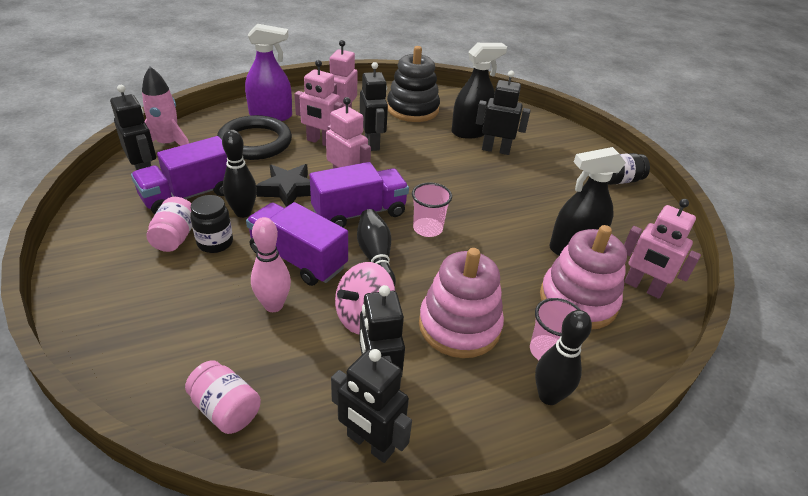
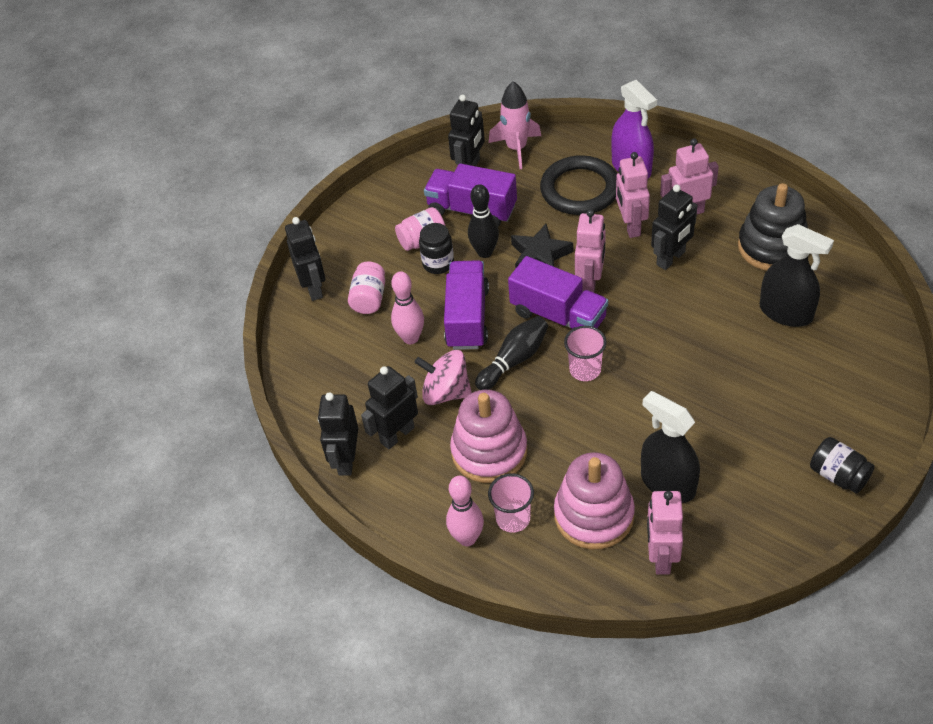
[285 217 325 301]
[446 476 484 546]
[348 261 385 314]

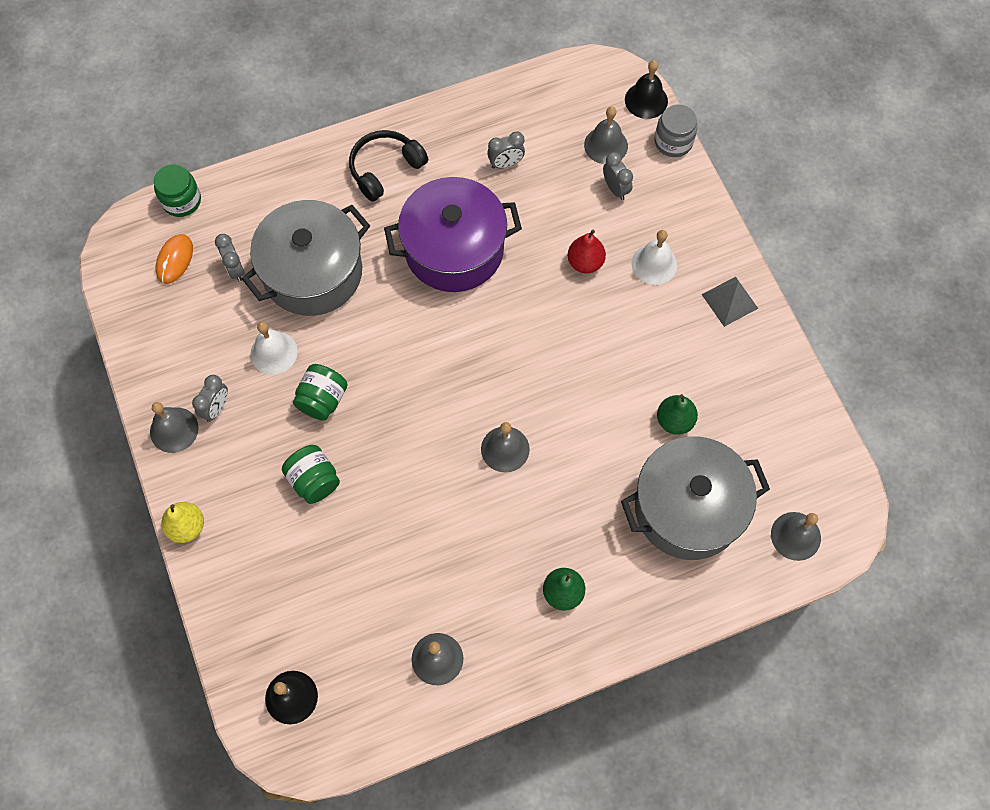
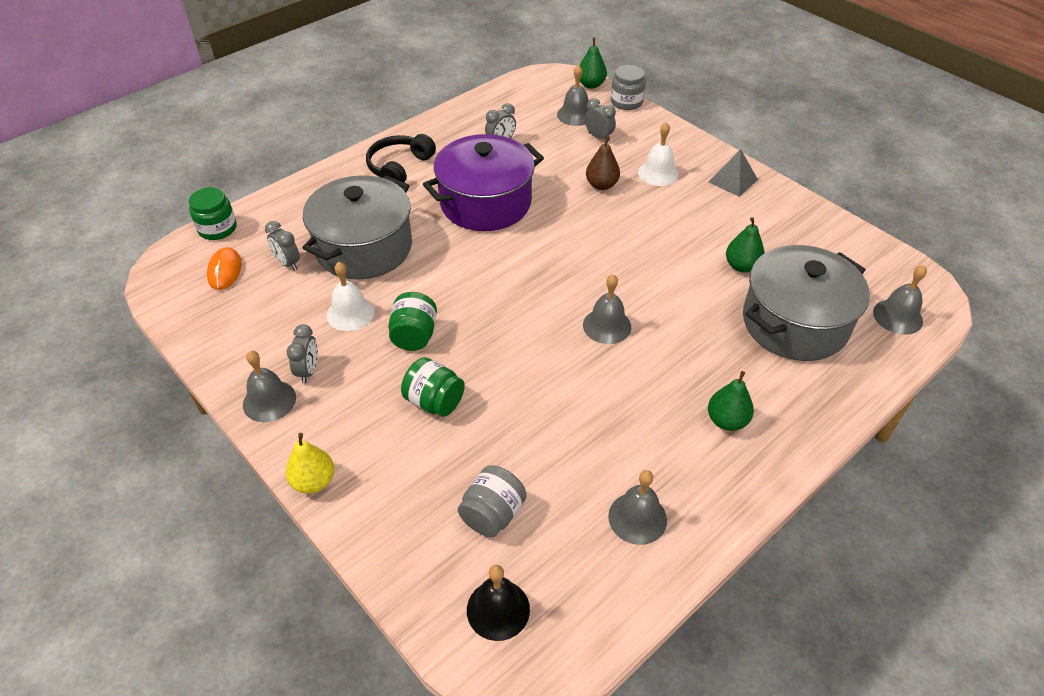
[579 38 607 89]
[586 136 620 190]
[458 466 526 537]

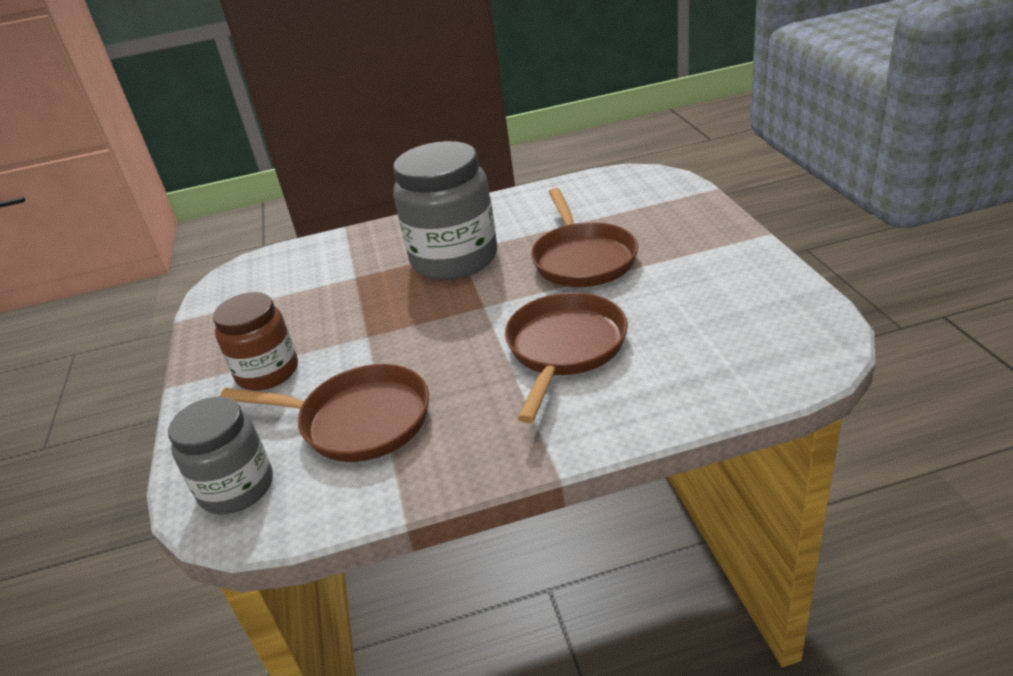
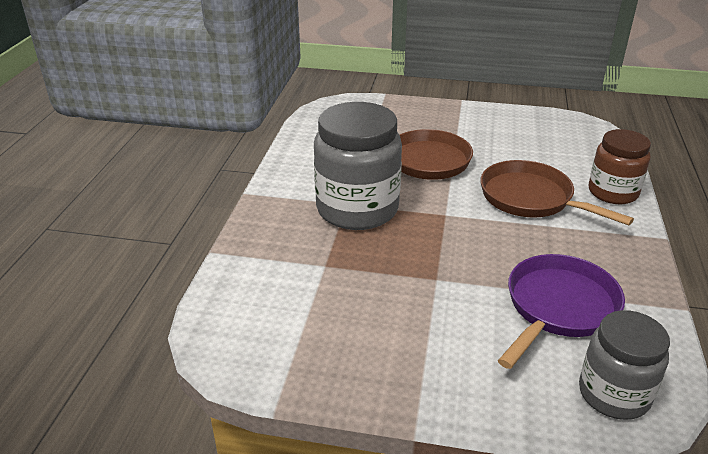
[589 129 651 204]
[498 254 625 369]

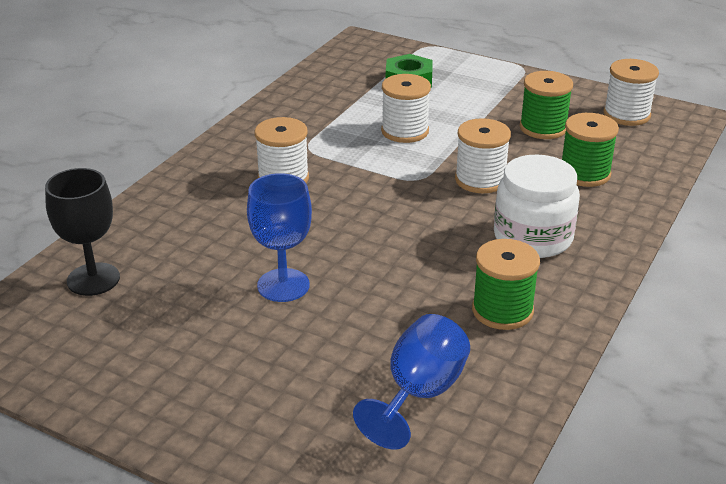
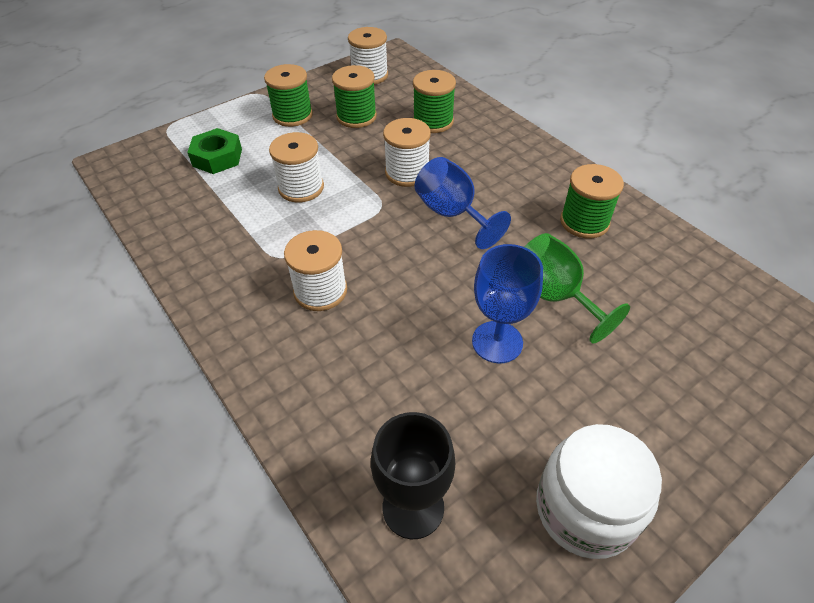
[536 424 662 559]
[415 157 511 249]
[264 64 313 127]
[525 233 630 343]

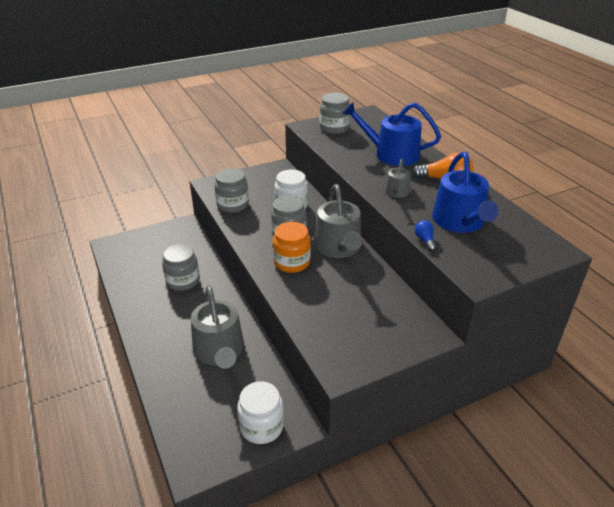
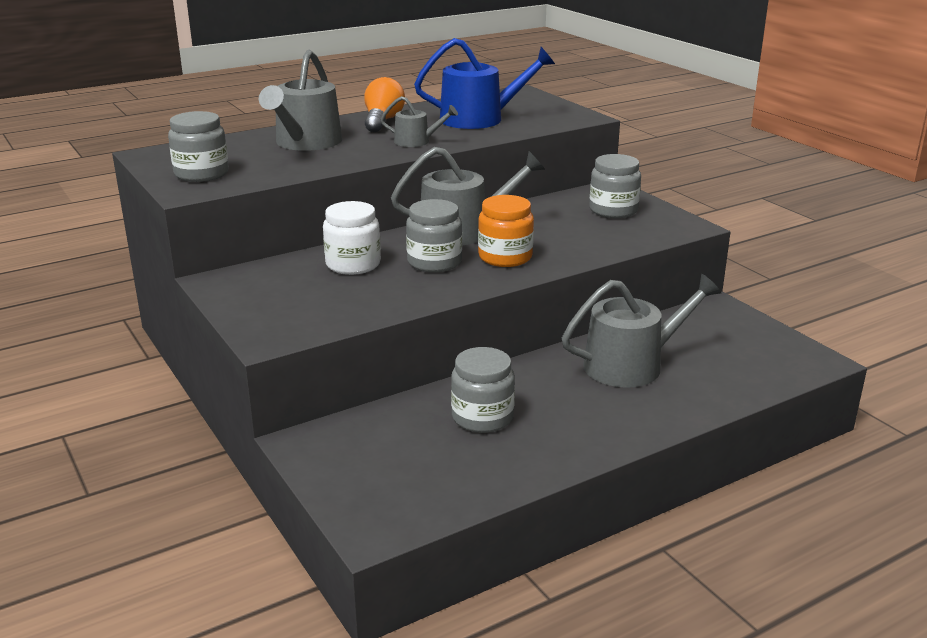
[259 50 342 151]
[589 154 641 218]
[415 220 436 251] (first image)
[237 381 284 444] (first image)

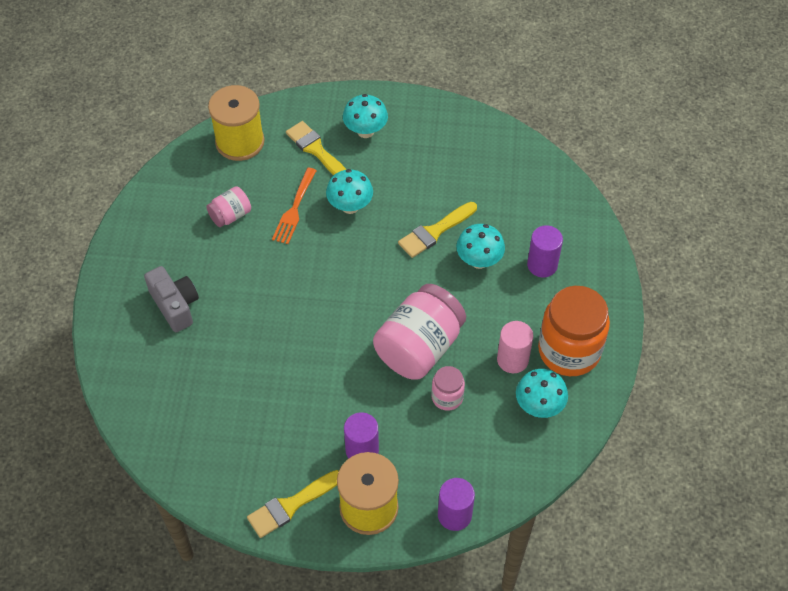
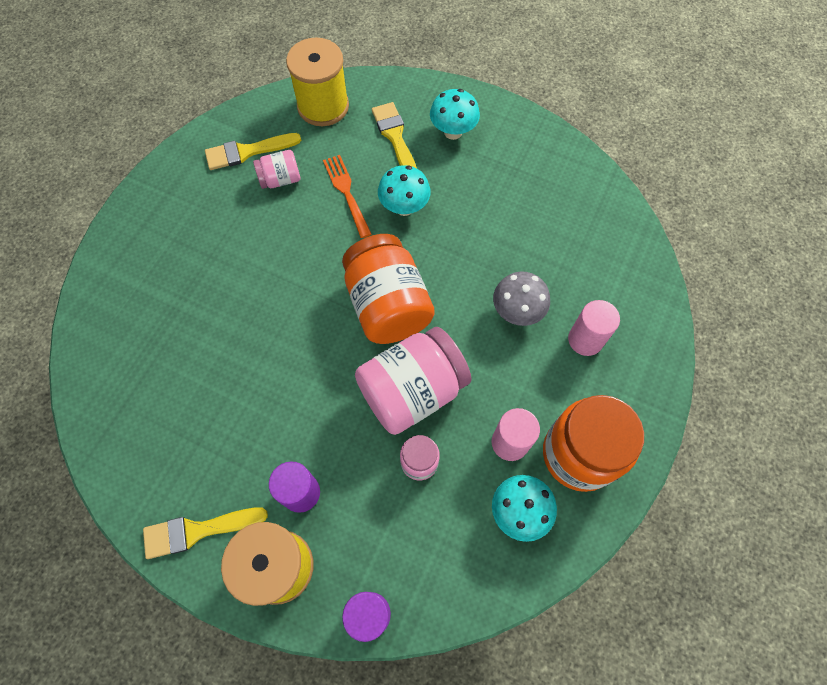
[323 155 371 238]
[205 133 301 170]
[493 272 550 326]
[568 300 620 356]
[144 266 199 332] (first image)
[342 234 435 344]

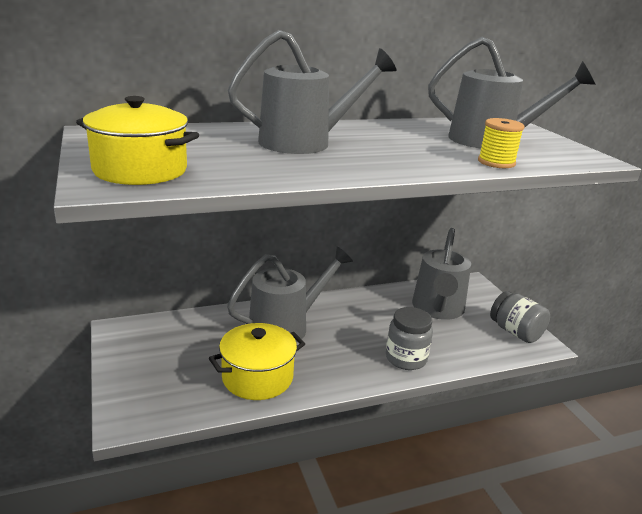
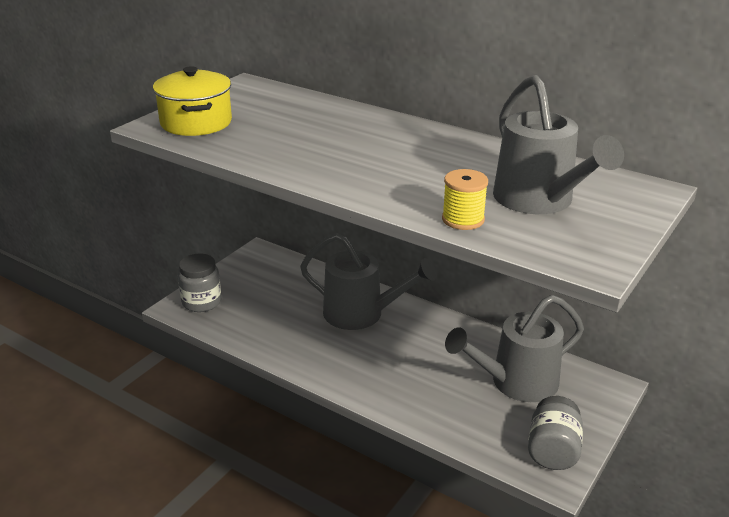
[228 30 396 154] (first image)
[178 254 221 312]
[209 323 305 400] (first image)

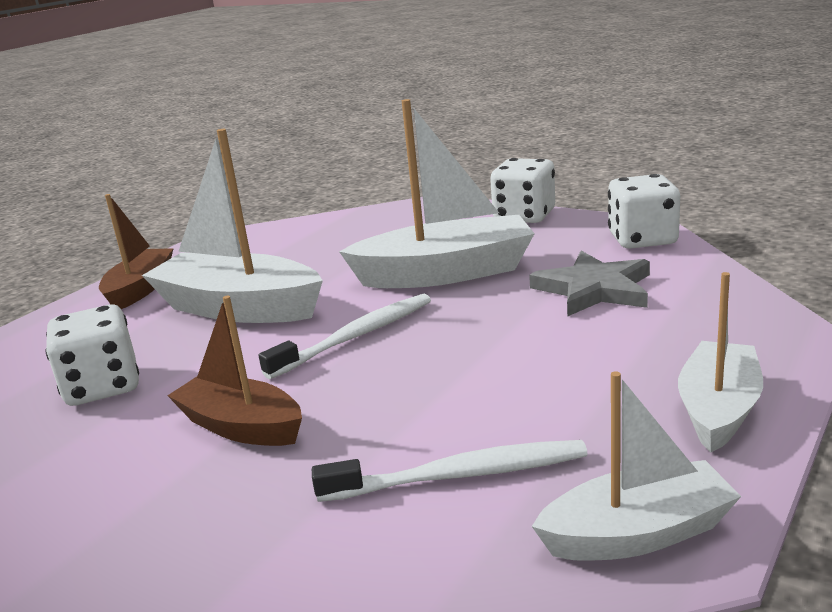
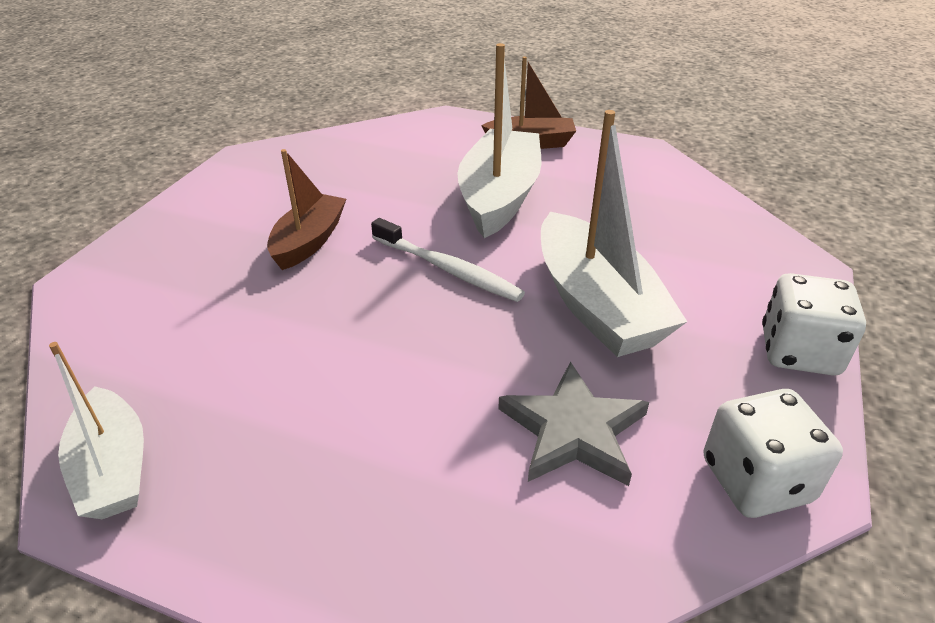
[678 272 763 452] (first image)
[45 305 139 406] (first image)
[312 440 588 502] (first image)

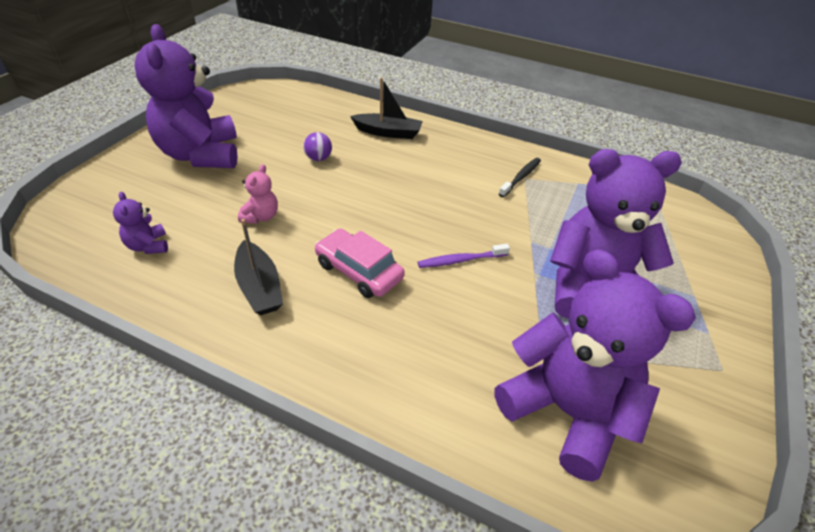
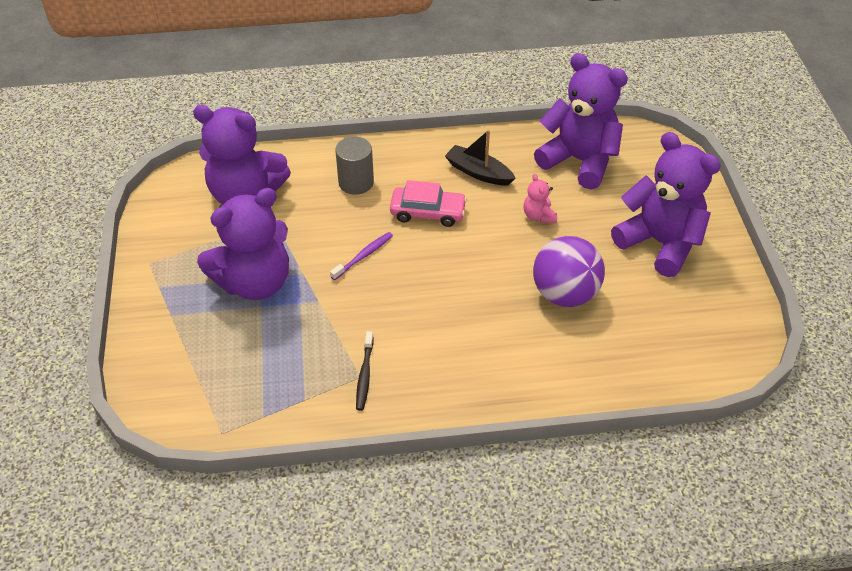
[350 77 423 139] (first image)
[533 236 605 307]
[534 53 628 190]
[335 136 374 195]

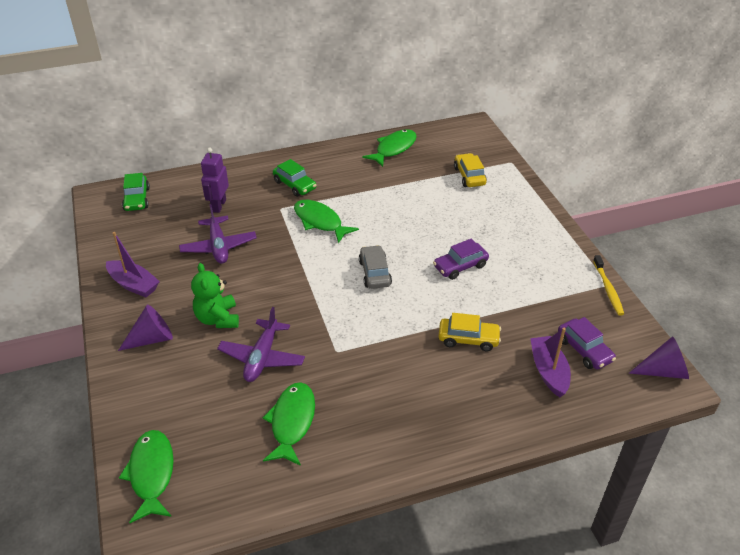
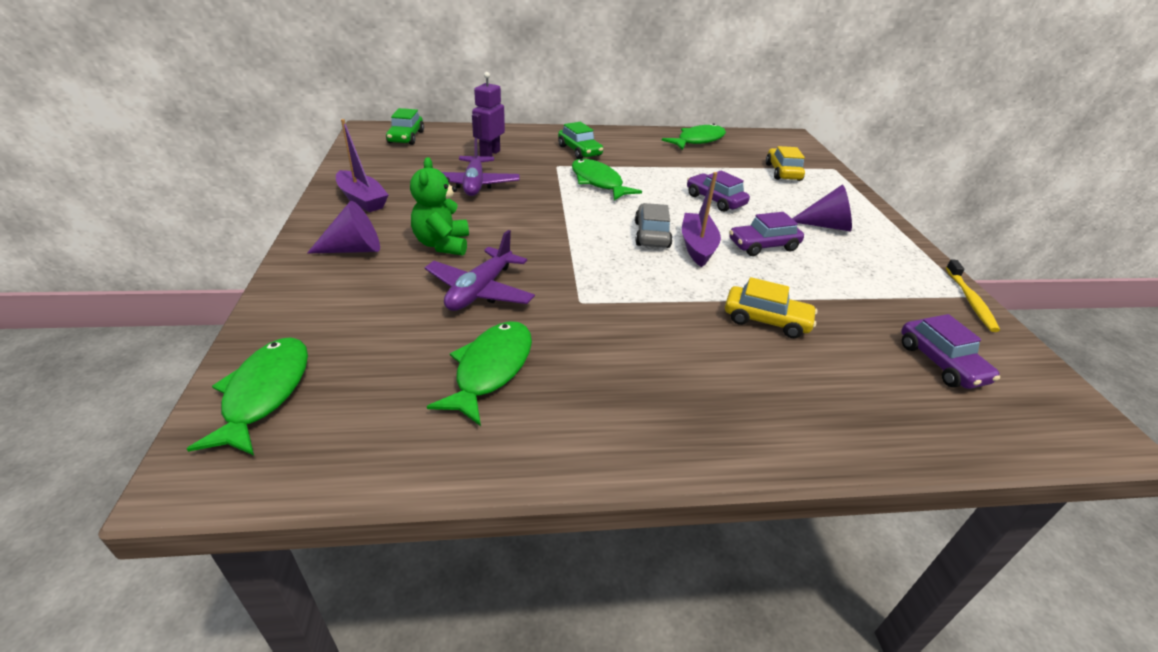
[682 172 721 267]
[792 185 852 232]
[687 170 750 212]

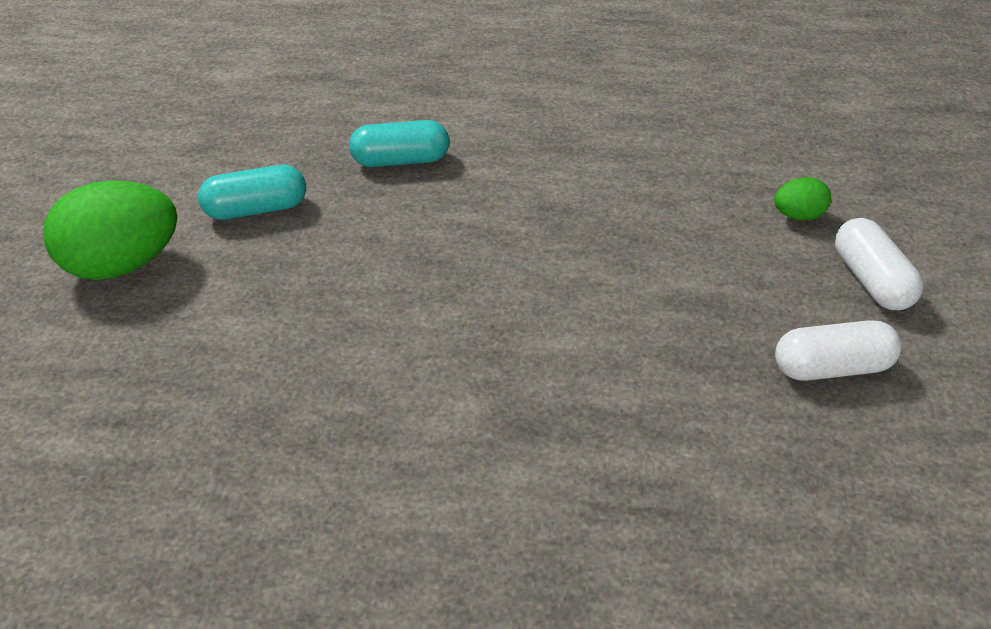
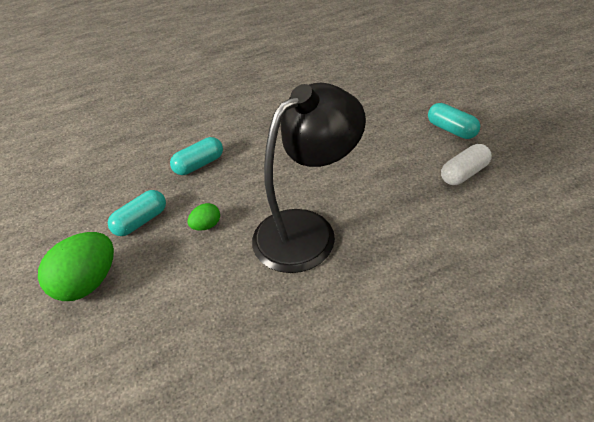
[188 203 220 231]
[428 103 480 139]
[252 83 366 273]

